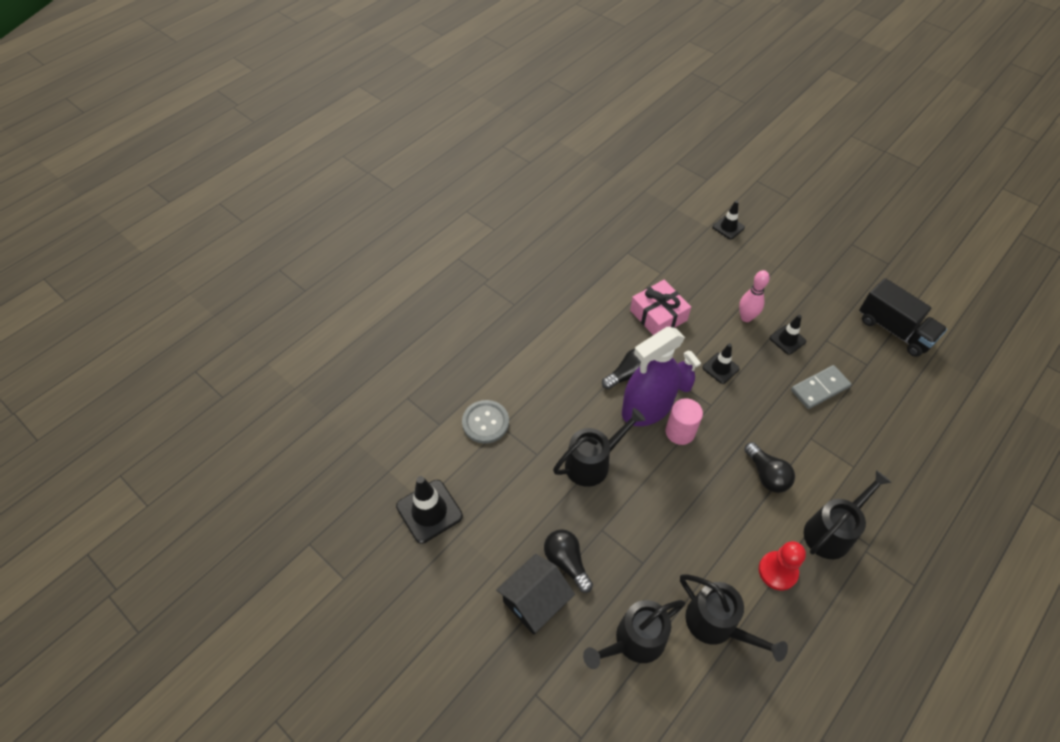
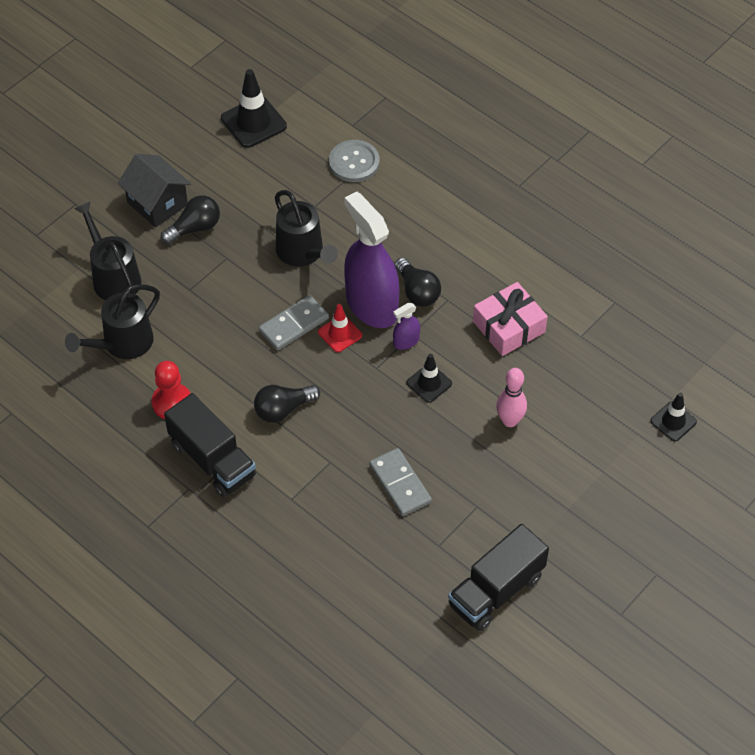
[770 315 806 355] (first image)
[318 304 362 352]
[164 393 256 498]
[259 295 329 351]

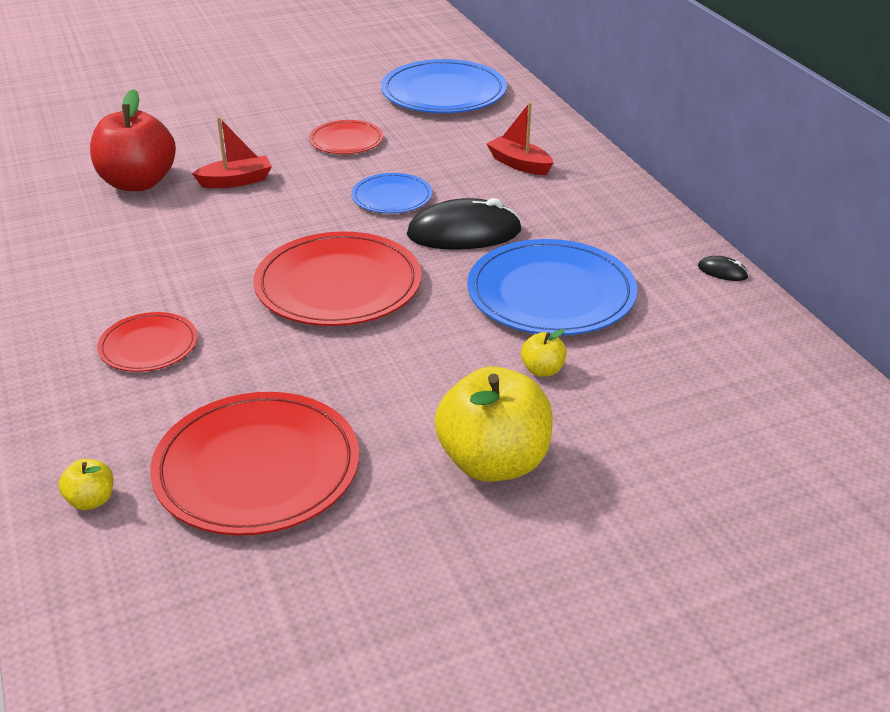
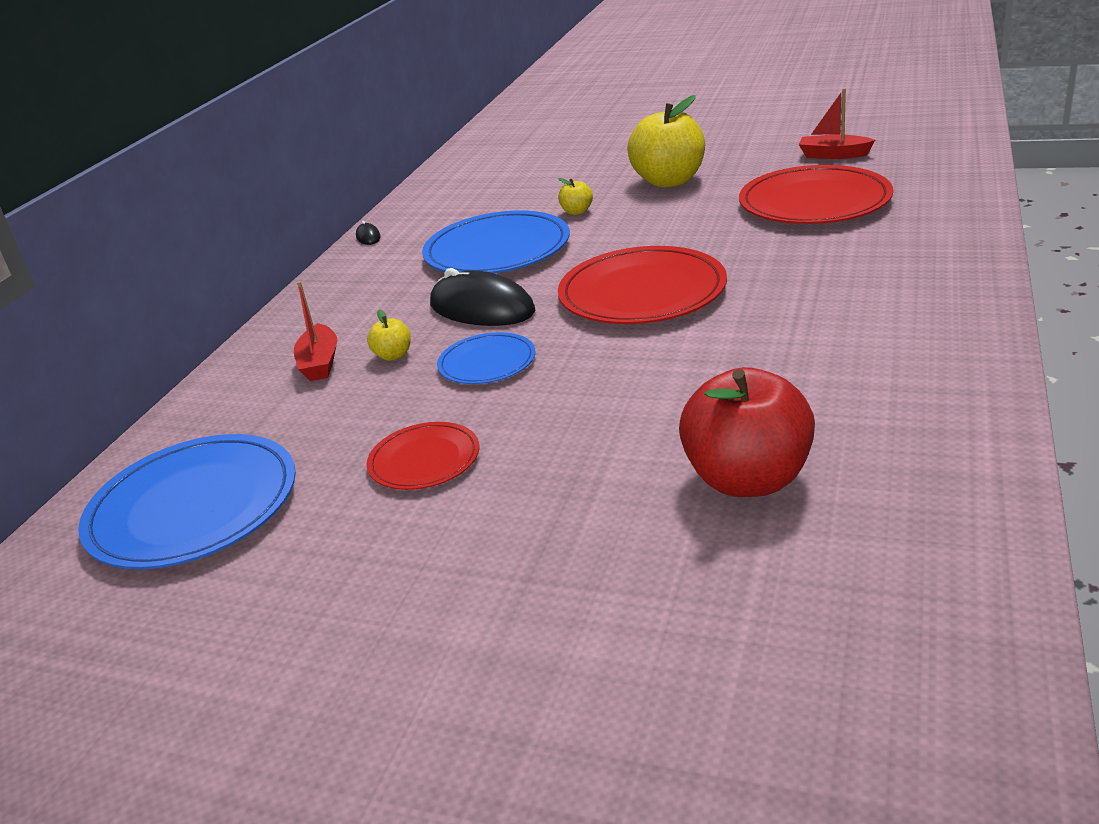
[798 88 875 159]
[97 312 198 372] (first image)
[367 310 411 361]

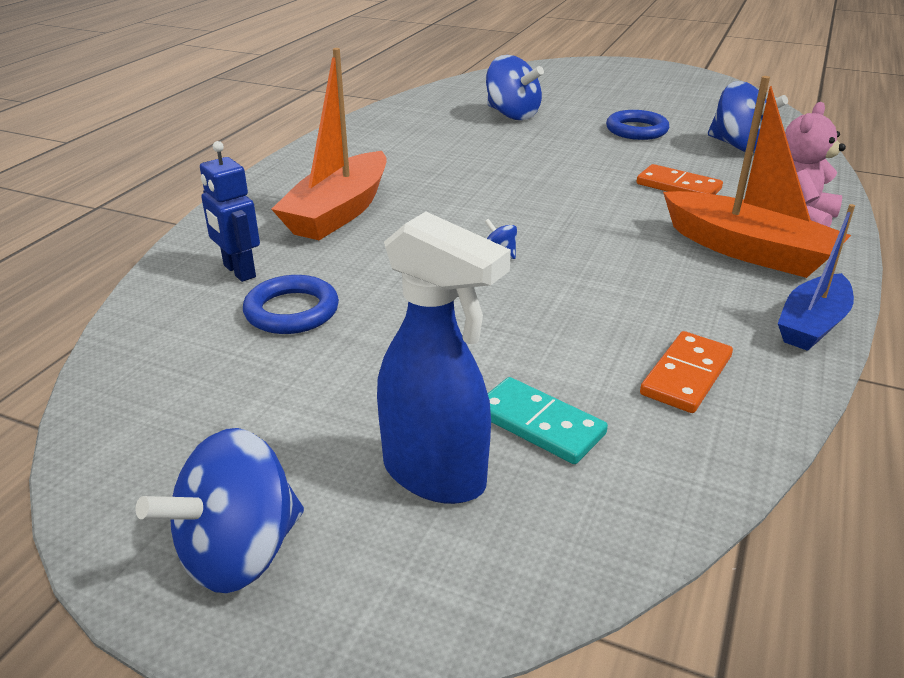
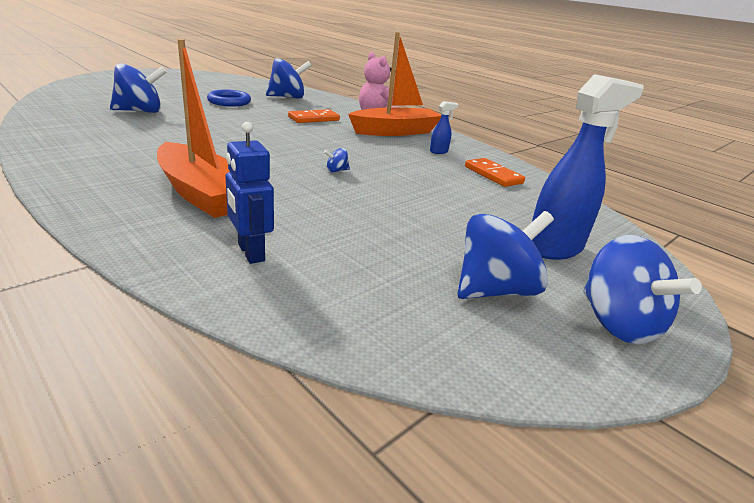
[225 122 274 264]
[778 204 855 351] (first image)
[243 275 339 334] (first image)
[488 377 608 464] (first image)
[430 101 458 154]
[457 211 554 299]

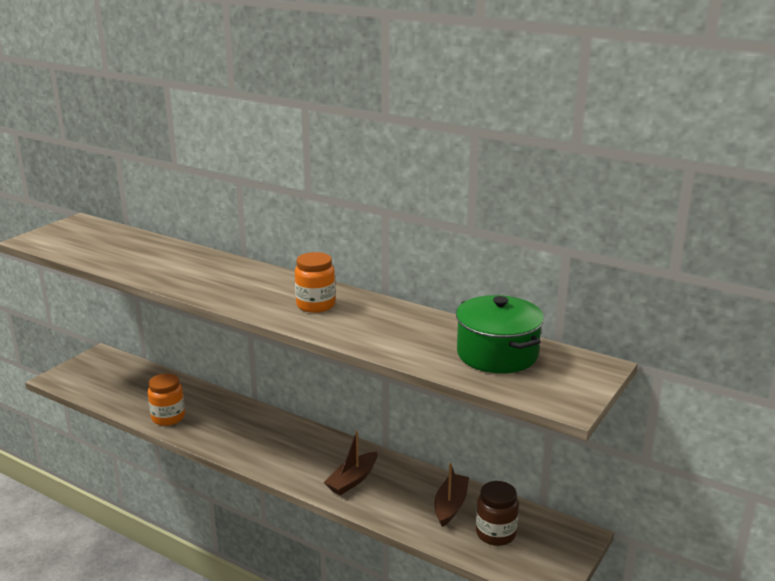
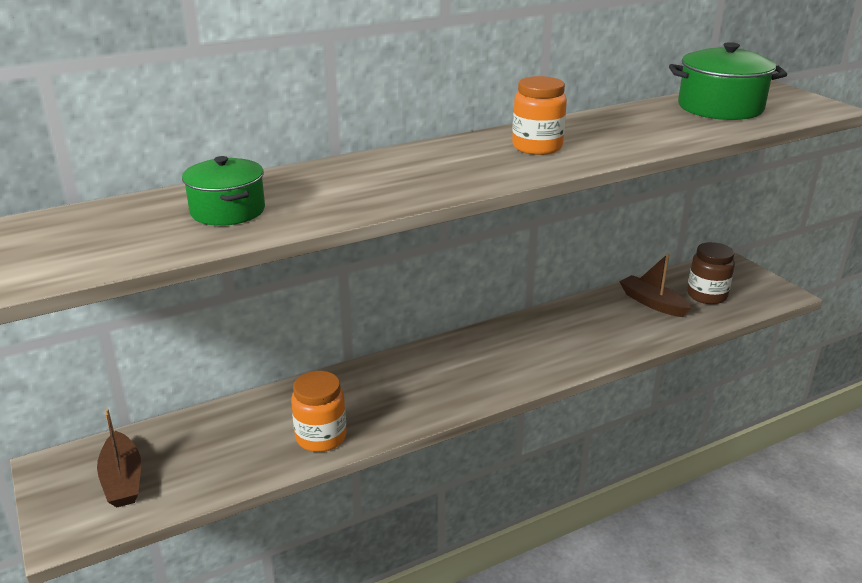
[97 409 141 507]
[182 156 265 226]

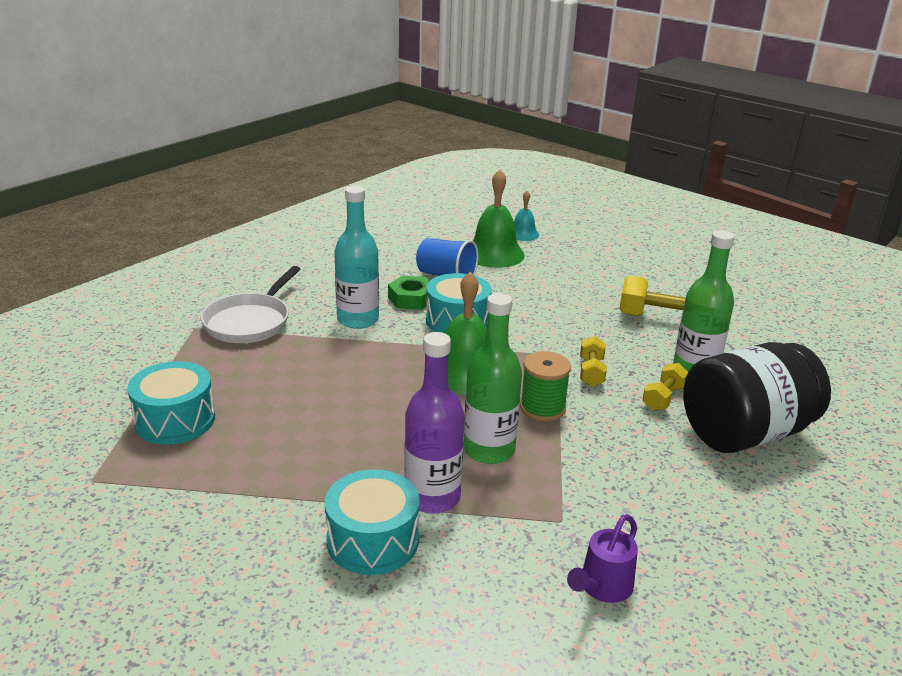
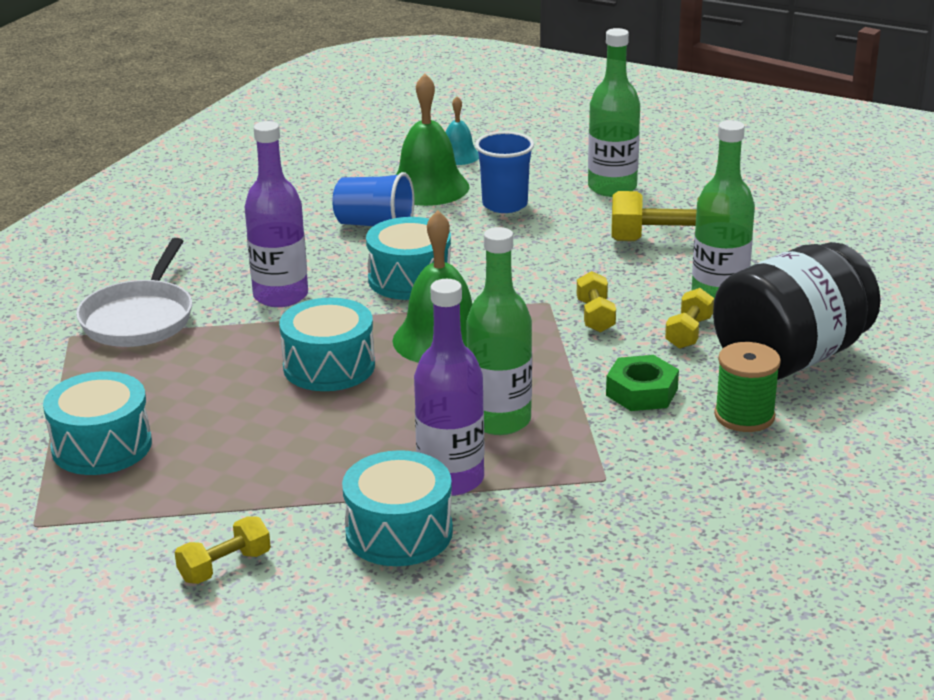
[245 121 308 307]
[606 355 679 411]
[714 342 781 432]
[567 514 638 603] (first image)
[588 28 640 197]
[475 131 534 213]
[279 298 375 391]
[175 516 271 584]

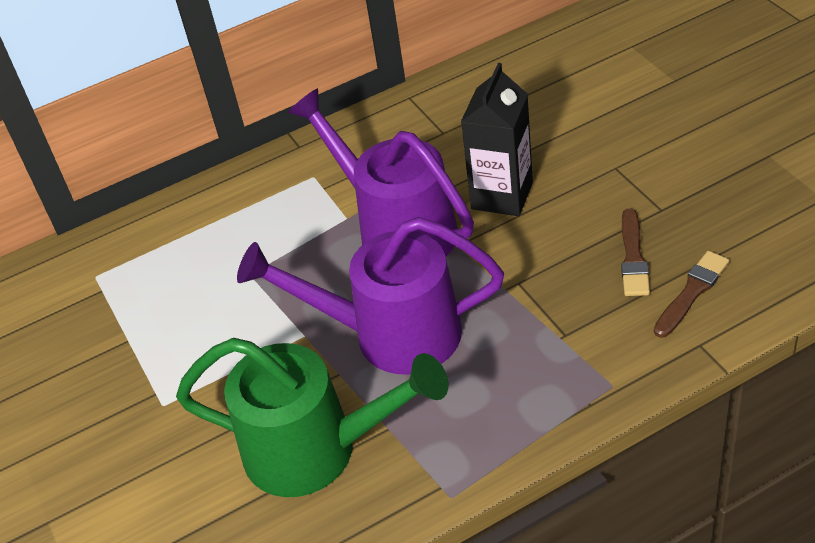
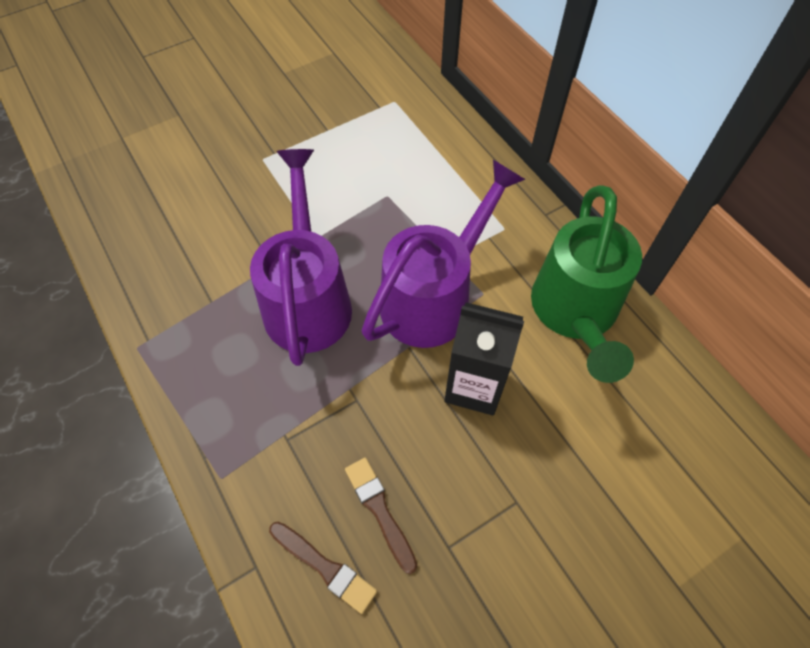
[345 457 417 574]
[531 185 642 383]

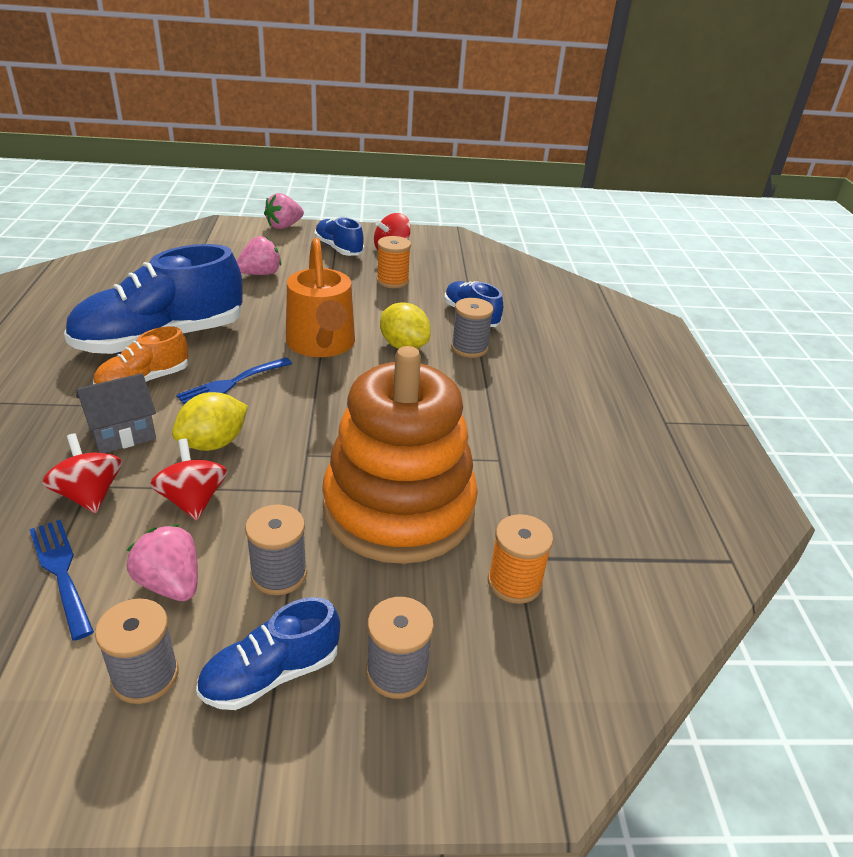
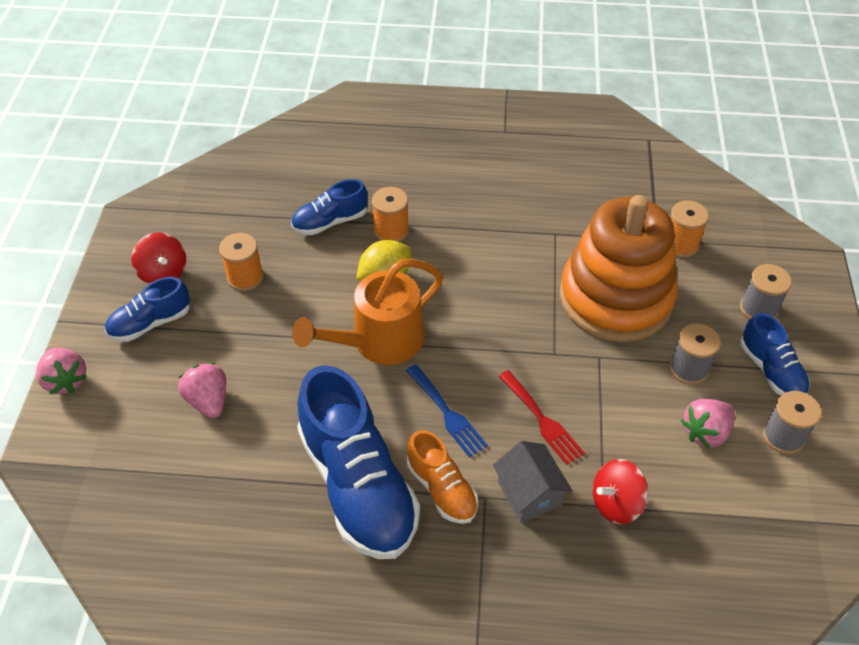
[292 259 443 365]
[372 187 409 242]
[498 370 585 465]
[150 439 227 520] (first image)
[29 519 94 641] (first image)

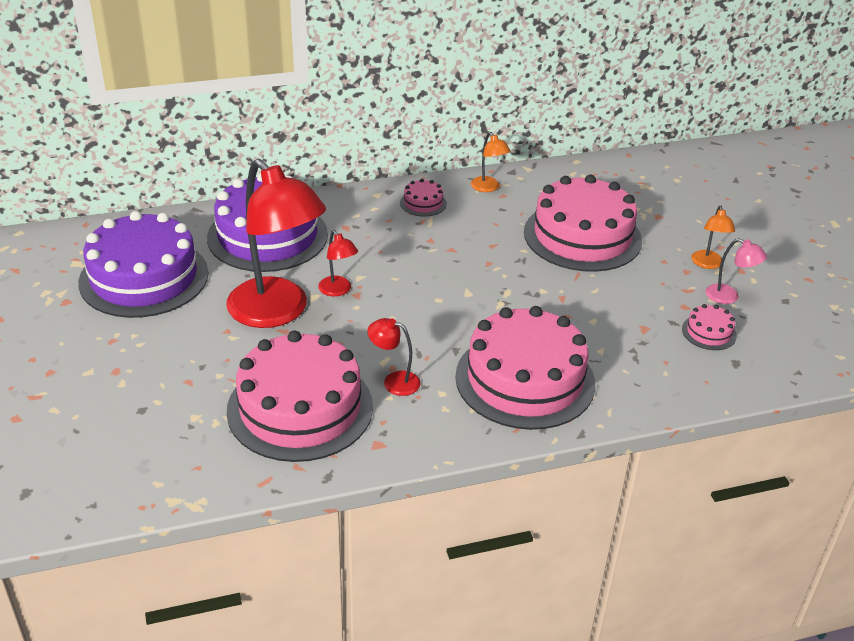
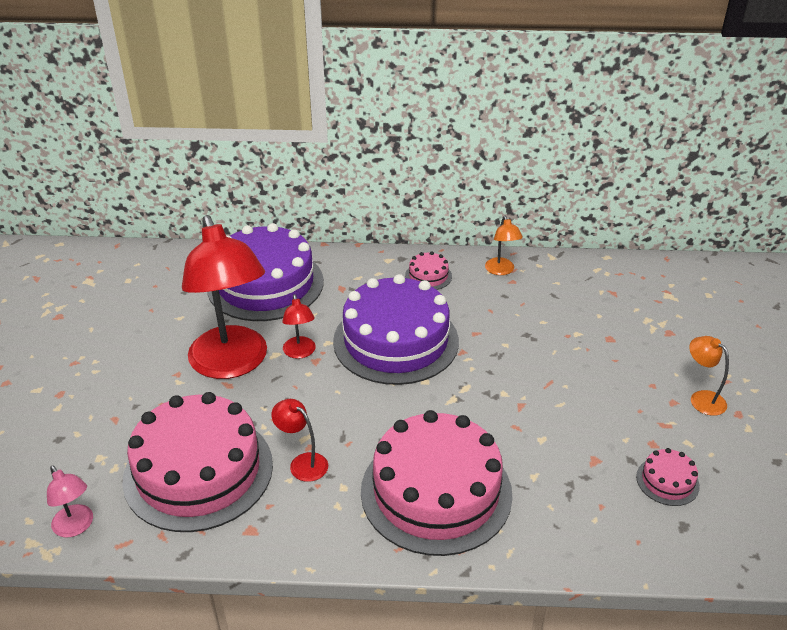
[524 175 642 272] (first image)
[689 336 729 416]
[333 274 459 385]
[47 465 93 538]

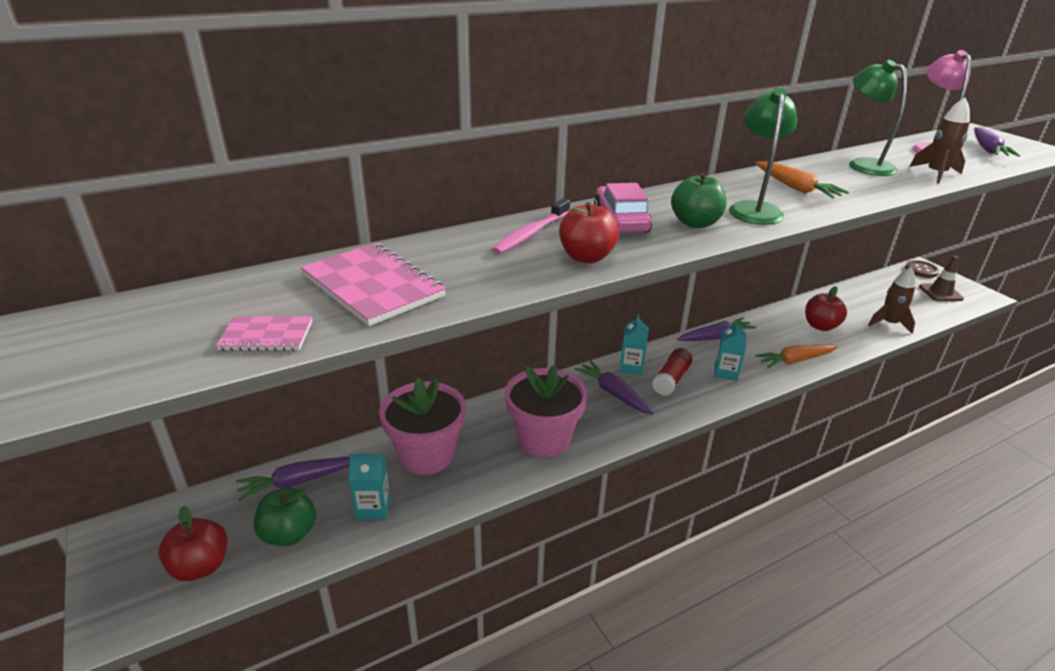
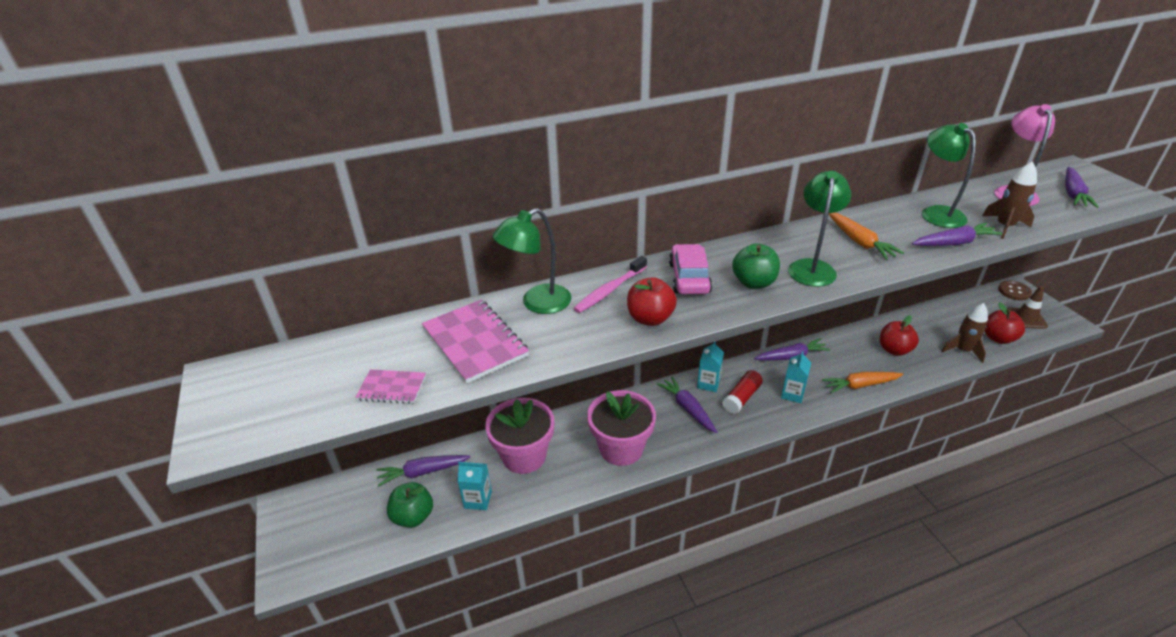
[985 302 1025 344]
[492 208 571 314]
[912 223 1002 246]

